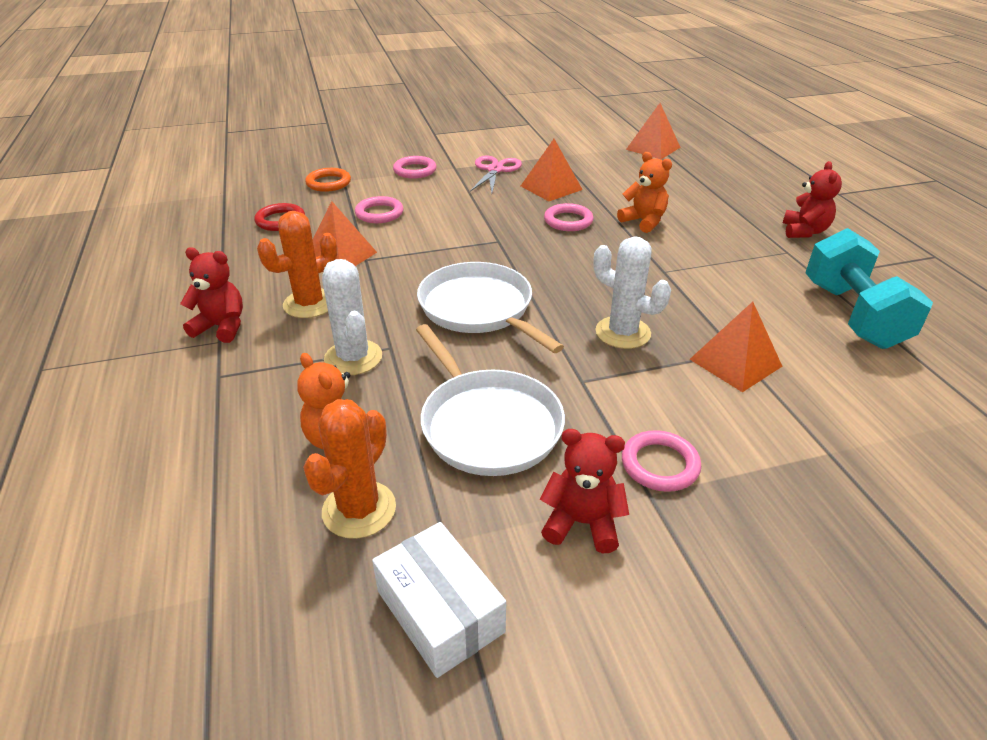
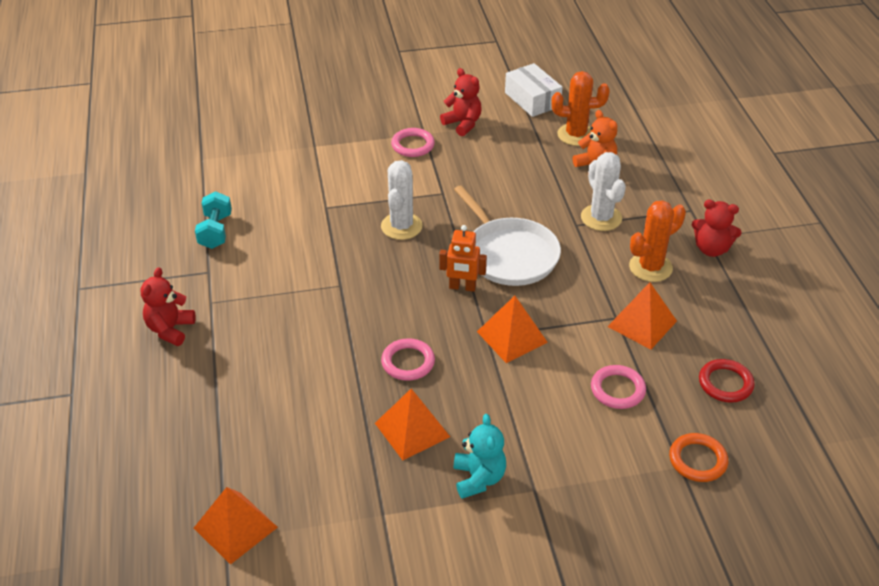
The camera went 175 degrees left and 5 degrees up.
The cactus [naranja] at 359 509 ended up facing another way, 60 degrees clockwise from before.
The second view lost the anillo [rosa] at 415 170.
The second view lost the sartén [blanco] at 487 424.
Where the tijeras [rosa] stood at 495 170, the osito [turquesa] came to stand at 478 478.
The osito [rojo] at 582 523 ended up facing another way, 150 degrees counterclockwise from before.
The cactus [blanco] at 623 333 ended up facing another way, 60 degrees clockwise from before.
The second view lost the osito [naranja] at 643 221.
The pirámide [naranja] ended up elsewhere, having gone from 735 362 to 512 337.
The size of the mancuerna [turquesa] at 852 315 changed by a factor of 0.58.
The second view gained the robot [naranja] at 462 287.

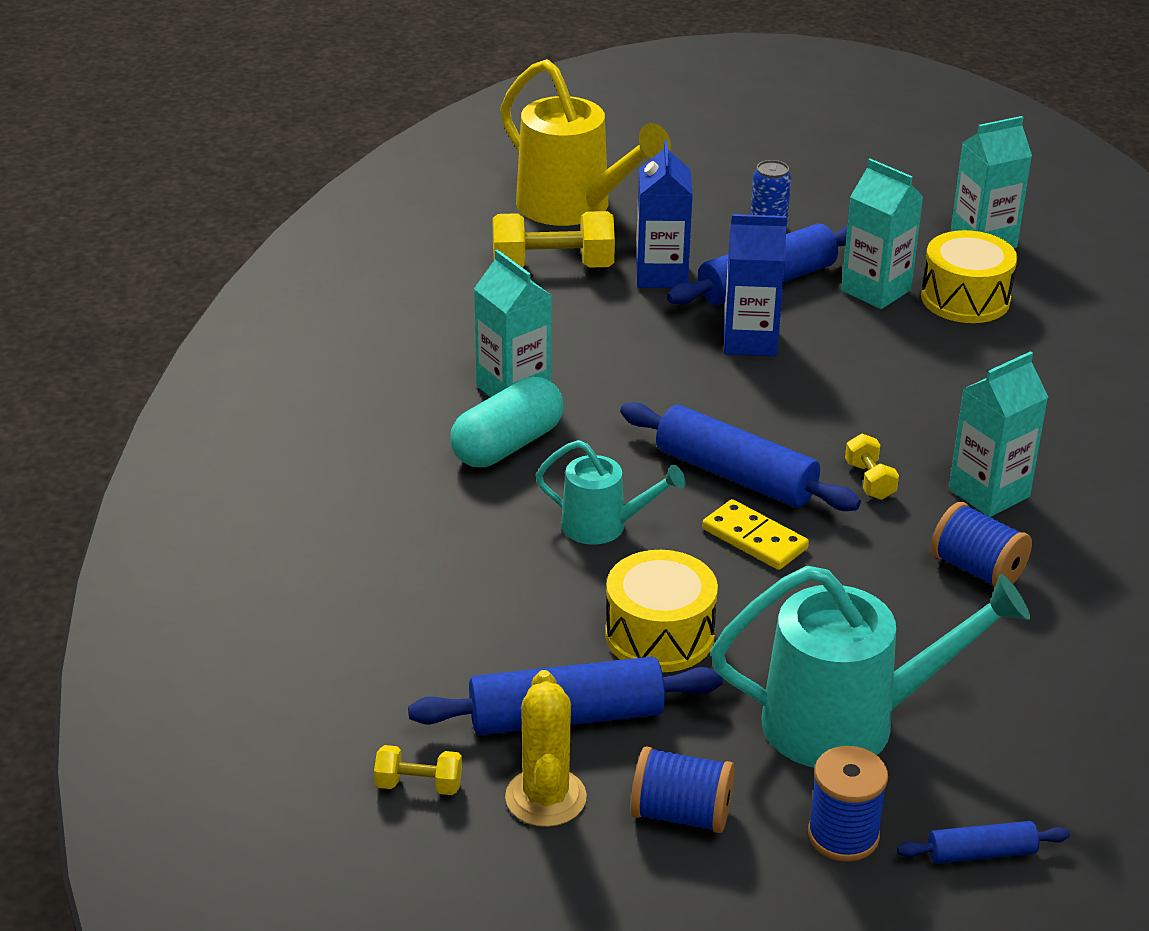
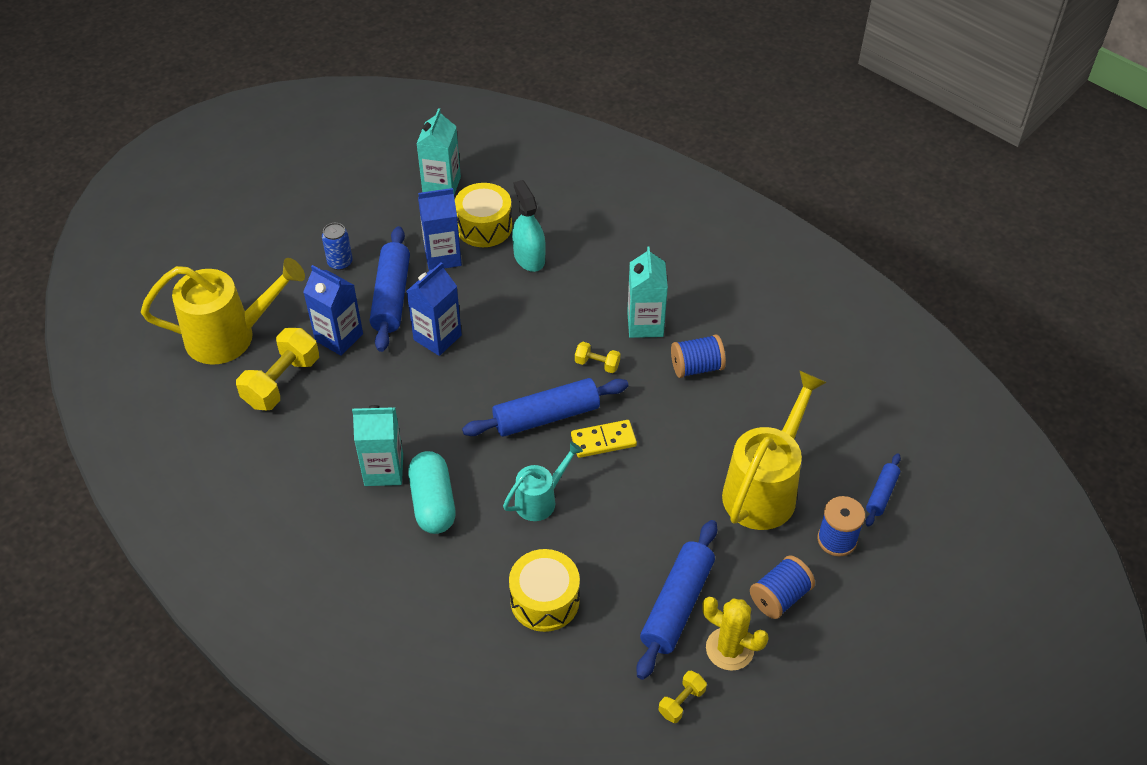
The camera went 55 degrees left and 15 degrees up.
The tambor [amarillo] ended up elsewhere, having gone from 659 635 to 545 600.
What was the regadera [turquesa] at 850 722 turned into the regadera [amarillo] at 765 488.
What was the cartón de leche [turquesa] at 876 290 turned into the cartón de leche [azul] at 442 256.
The second view gained the pulverizador [turquesa] at 529 257.

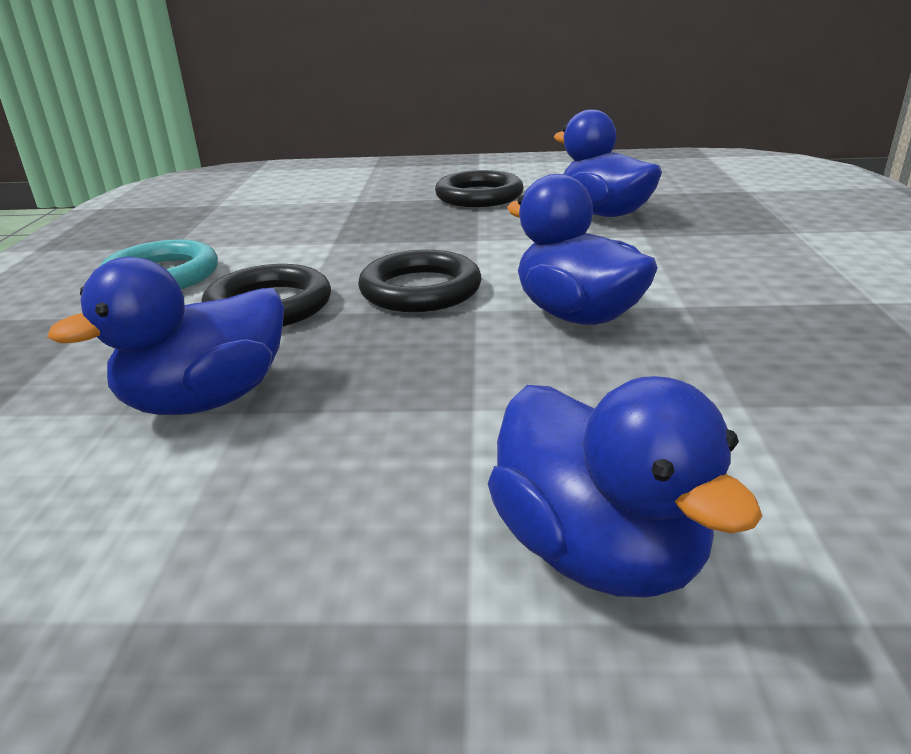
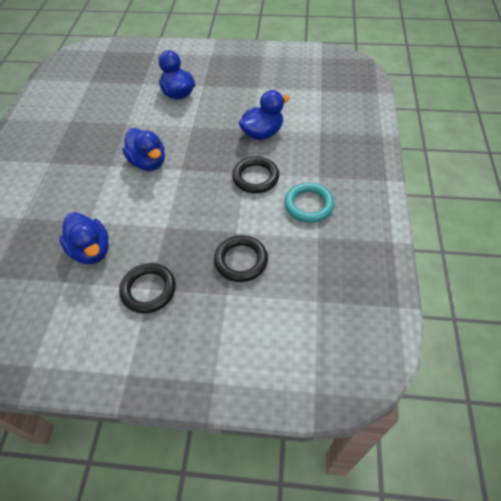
The camera went 175 degrees left and 25 degrees up.
The anillo [negro] ended up elsewhere, having gone from 420 290 to 241 260.

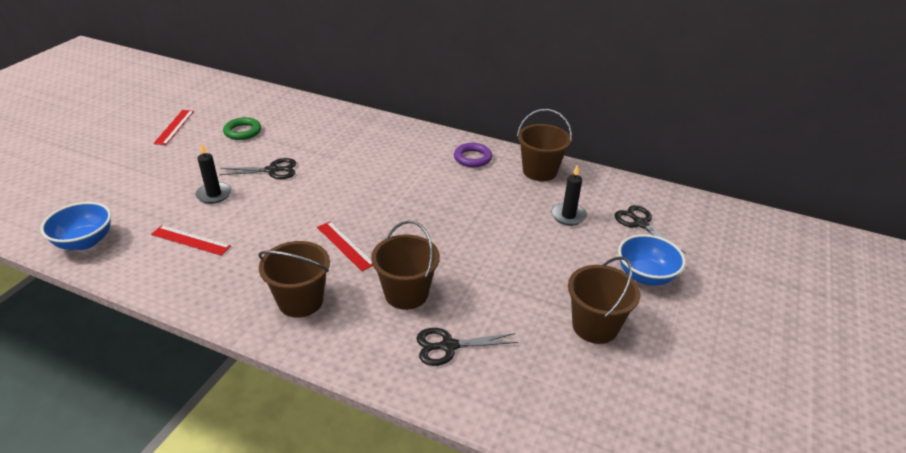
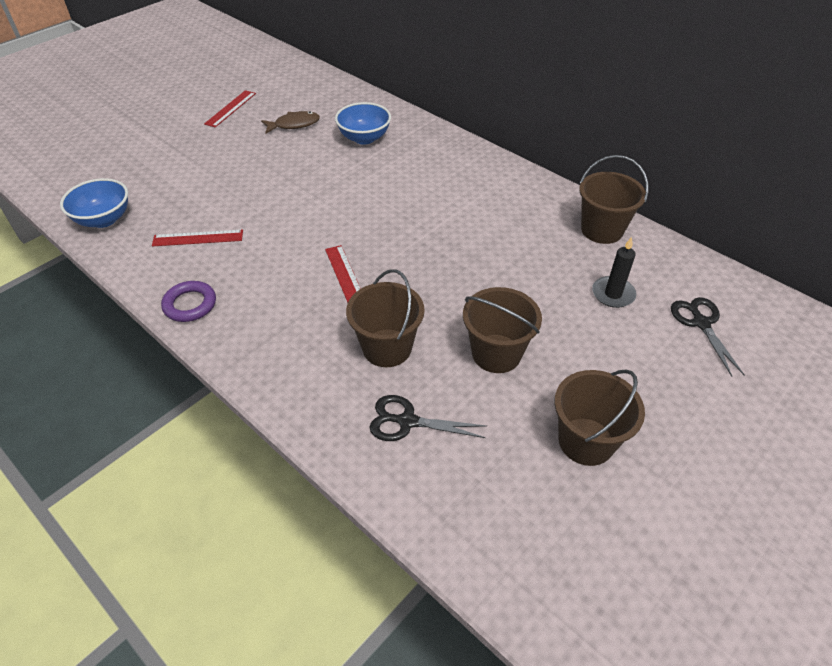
The camera went 20 degrees right and 10 degrees up.
The regla [rojo] at 190 240 ended up facing another way, 45 degrees counterclockwise from before.
The second view lost the vela [negro] at 214 194.
The second view lost the tijeras [negro] at 272 170.
Where the anillo [verde] stood at 242 131, the pez [marrón] came to stand at 294 124.
The balde [marrón] ended up elsewhere, having gone from 300 301 to 496 353.
The anillo [morado] ended up elsewhere, having gone from 472 158 to 190 304.
The cuenco [azul] ended up elsewhere, having gone from 645 276 to 364 138.

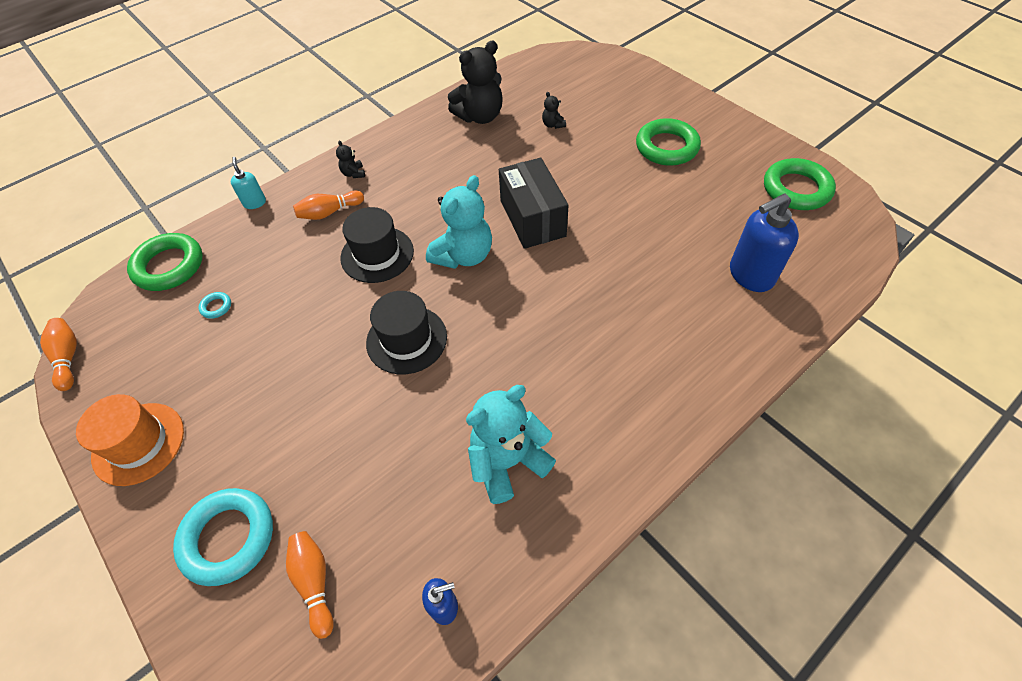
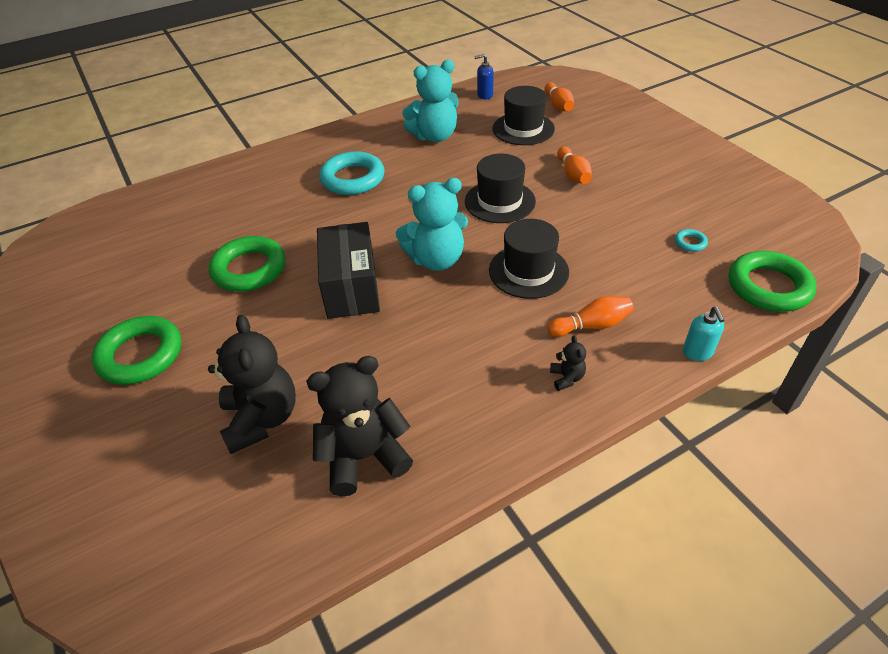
The camera went 170 degrees left and 10 degrees down.
The bolo [naranja] ended up elsewhere, having gone from 68 358 to 573 174.
The second view lost the sombrero [naranja] at 138 443.
The anillo [turquesa] ended up elsewhere, having gone from 228 538 to 352 178.
The osito [turquesa] at 463 255 ended up facing another way, 150 degrees counterclockwise from before.
The size of the osito [negro] at 553 125 changed by a factor of 2.30.
The second view lost the dispensador de jabón [azul] at 750 275.
The anillo [verde] ended up elsewhere, having gone from 796 189 to 249 269.
The second view gained the sombrero [negro] at 523 129.

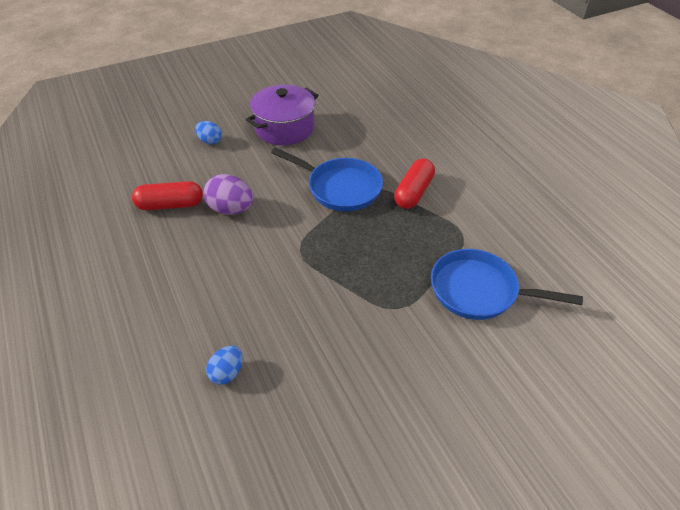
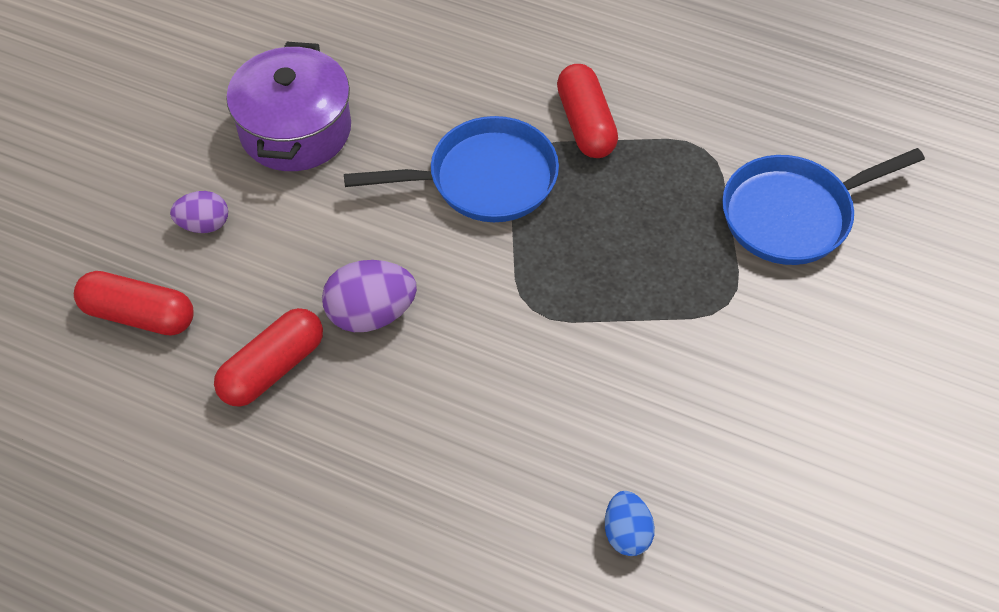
The camera went 40 degrees left and 10 degrees up.
What was the huevo [azul] at 210 141 turned into the huevo [morado] at 204 224.
The second view gained the cápsula [rojo] at 139 315.

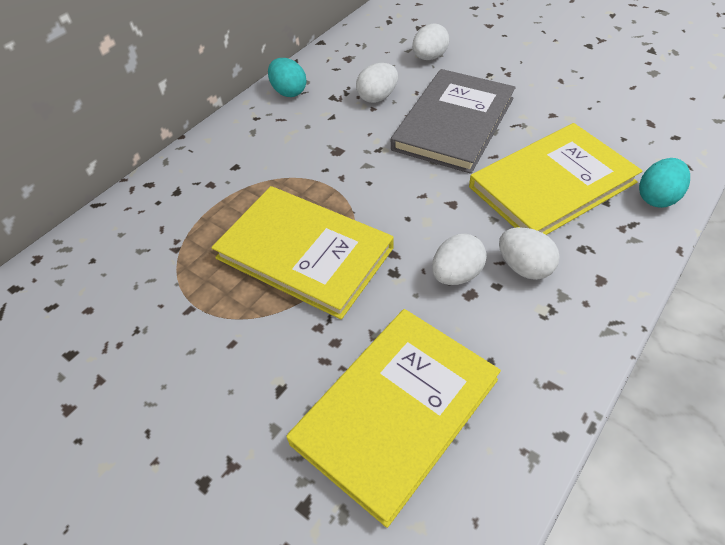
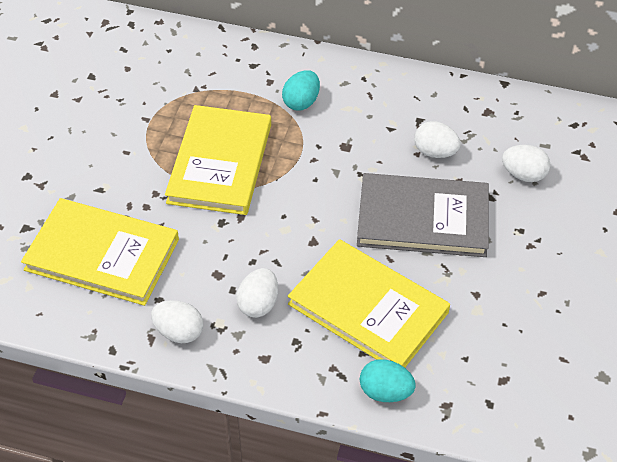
The camera went 65 degrees right and 0 degrees up.
The huevo [turquesa] ended up elsewhere, having gone from 289 92 to 301 102.
The huevo [blanco] ended up elsewhere, having gone from 456 274 to 179 332.

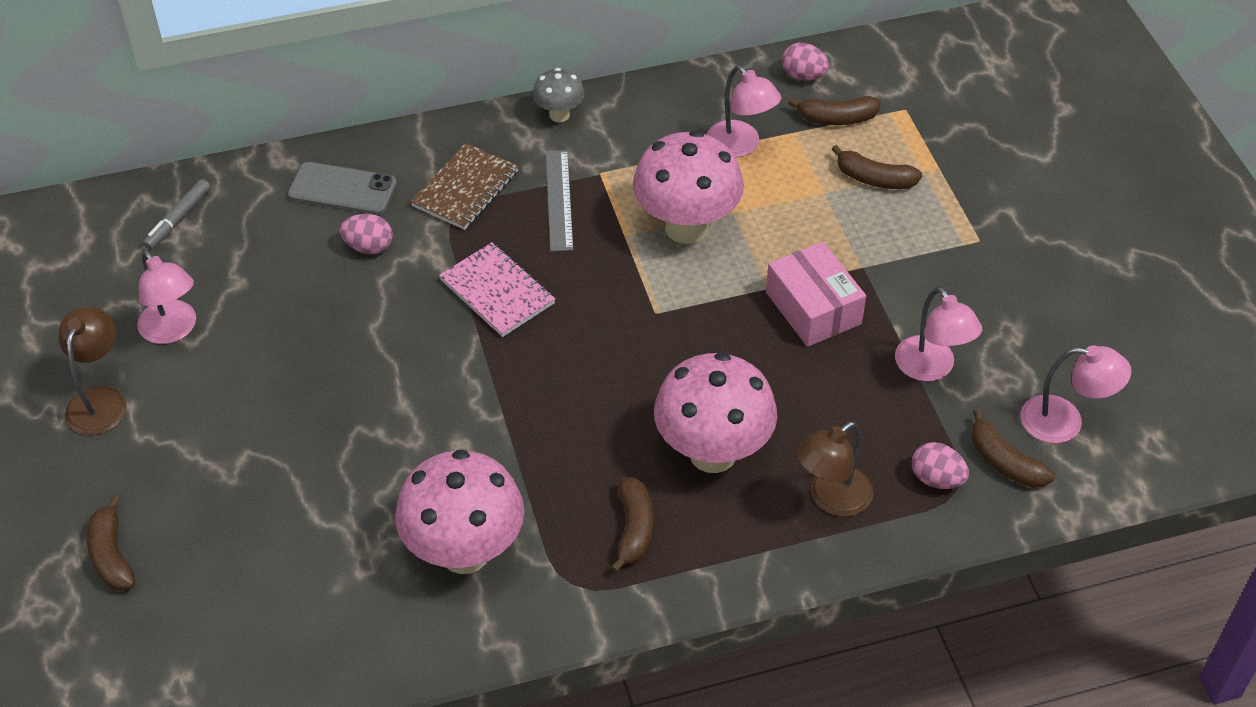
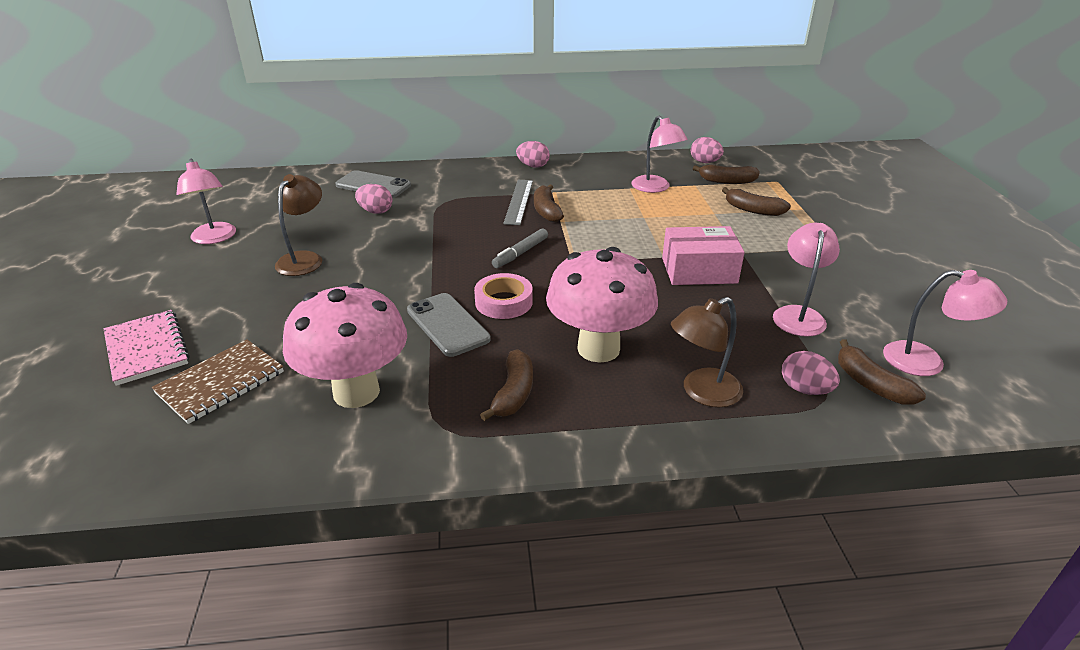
The camera went 10 degrees right and 15 degrees down.
The lámpara [marrón] ended up elsewhere, having gone from 100 400 to 304 259.
The plátano [marrón] ended up elsewhere, having gone from 112 555 to 546 211.
The rotulador [gris] ended up elsewhere, having gone from 178 219 to 520 253.
The cuaderno [marrón] ended up elsewhere, having gone from 465 189 to 221 383.
The cuaderno [rosa] ended up elsewhere, having gone from 497 292 to 147 349.
Where the seta [gris] stood at 559 115, the huevo [rosa] came to stand at 533 166.
The second view lost the seta [rosa] at 686 227.
The caja [rosa] at 813 308 ended up facing another way, 75 degrees counterclockwise from before.
The lámpara [rosa] at 931 368 ended up facing another way, 150 degrees counterclockwise from before.
The second view gained the móvil [gris] at 447 325.
The second view gained the cinta adhesiva [rosa] at 503 302.

